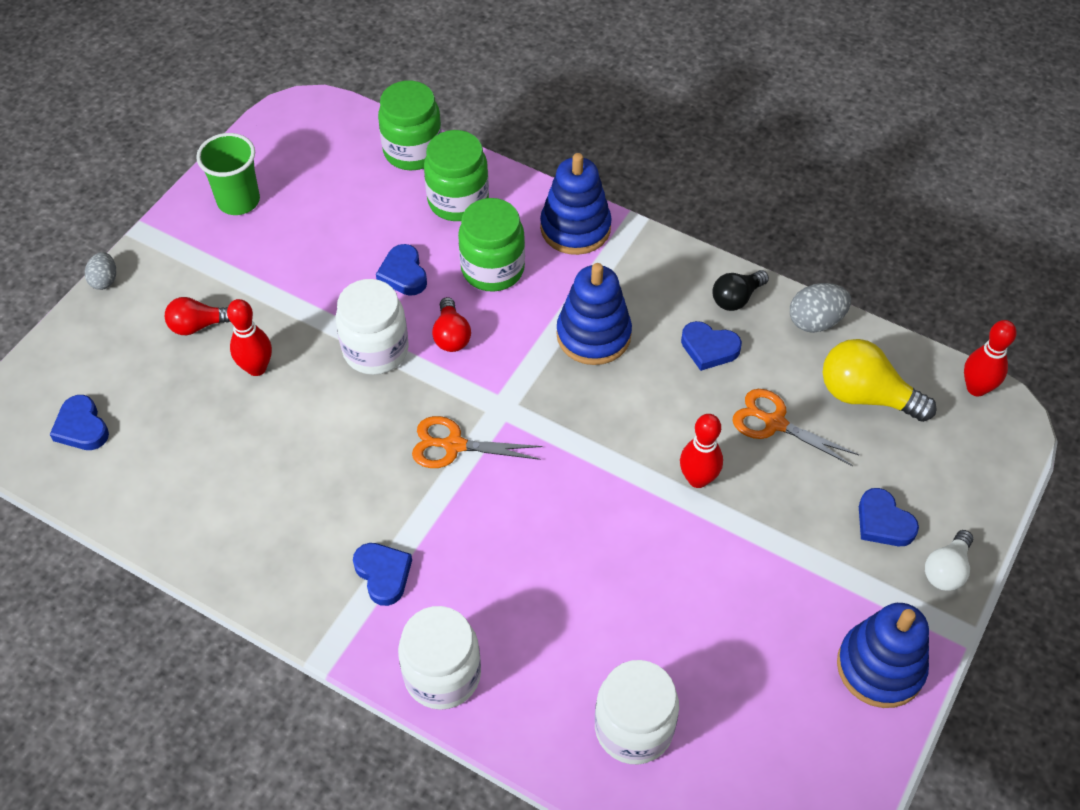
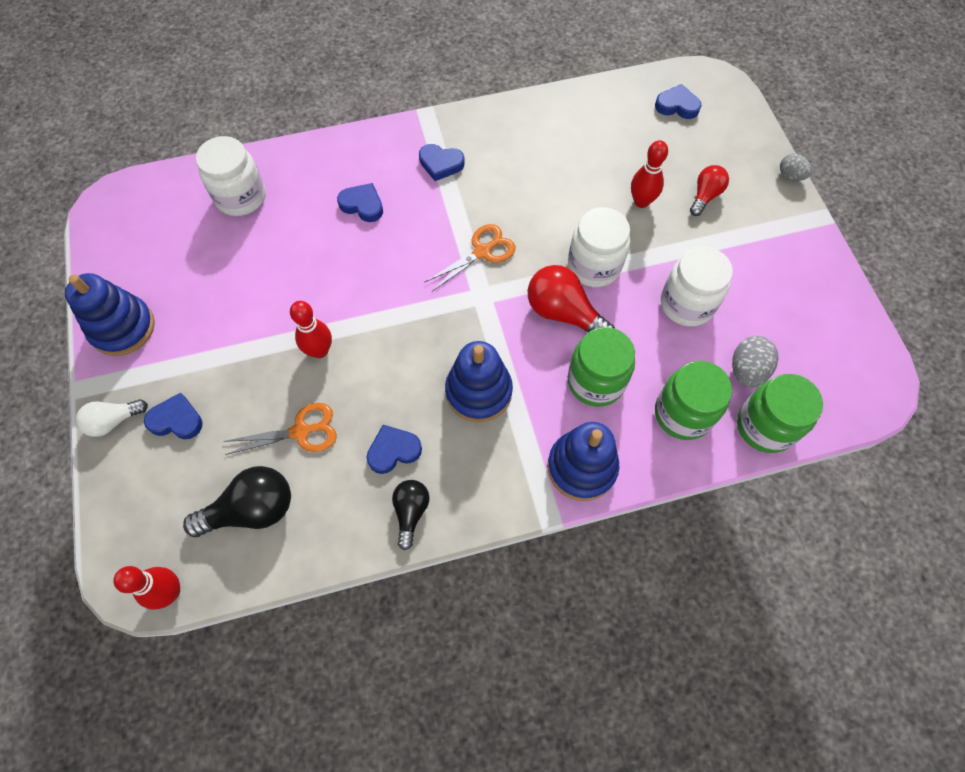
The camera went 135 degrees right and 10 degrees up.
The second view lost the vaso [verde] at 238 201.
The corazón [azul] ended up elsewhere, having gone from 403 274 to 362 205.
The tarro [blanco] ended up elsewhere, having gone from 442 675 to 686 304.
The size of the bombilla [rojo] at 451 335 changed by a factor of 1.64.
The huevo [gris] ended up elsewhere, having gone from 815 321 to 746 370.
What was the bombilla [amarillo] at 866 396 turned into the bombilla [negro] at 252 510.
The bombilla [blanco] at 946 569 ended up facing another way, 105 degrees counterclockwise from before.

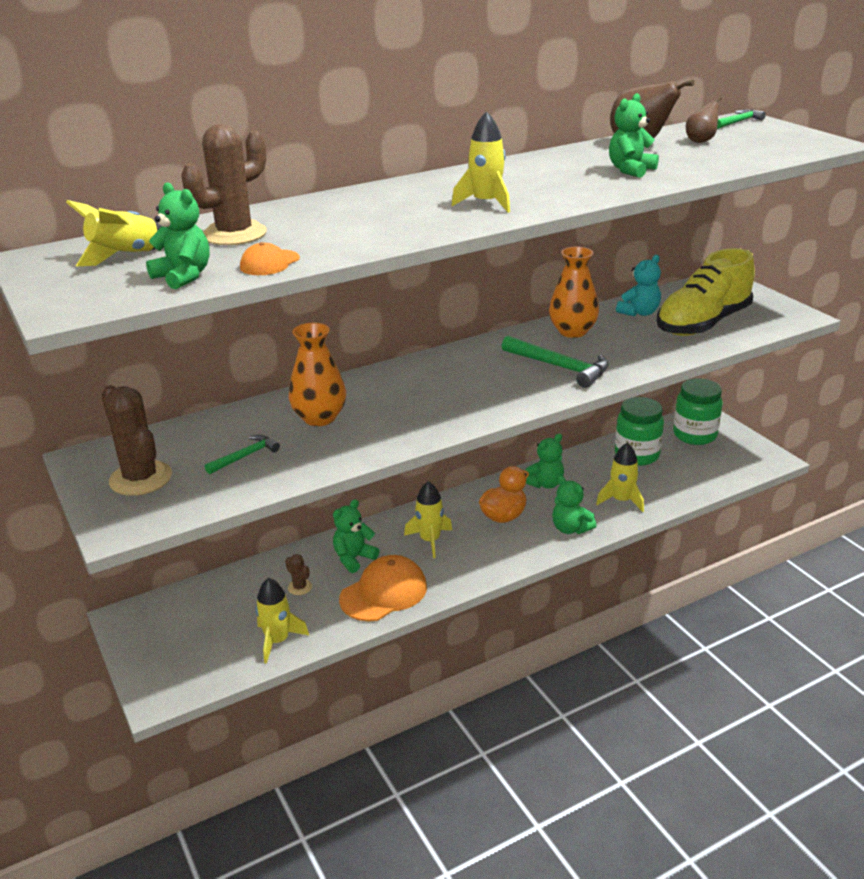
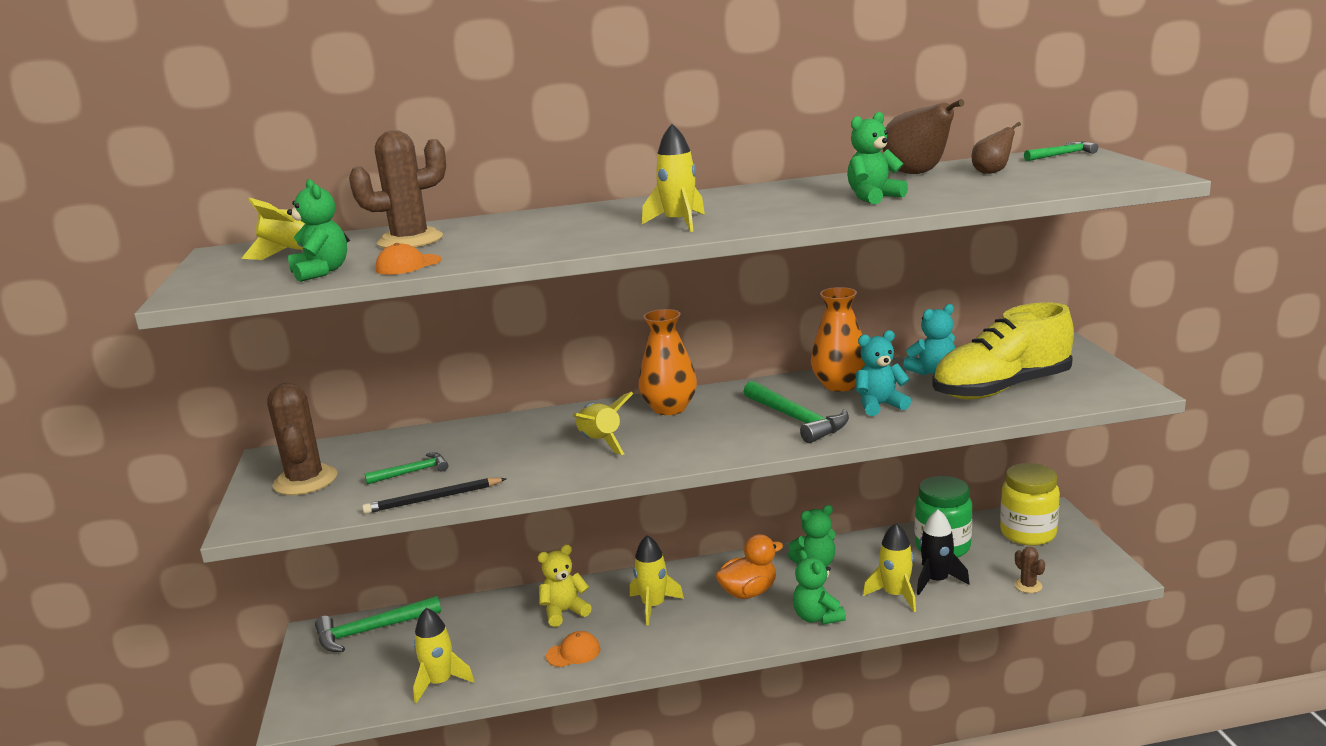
The camera went 20 degrees right and 10 degrees down.
The cactus [marrón] ended up elsewhere, having gone from 299 587 to 1028 586.
The florero [naranja] ended up elsewhere, having gone from 319 418 to 669 408.
What was the osito [verde] at 354 558 turned into the osito [amarillo] at 564 612.
The size of the gorra [naranja] at 384 593 changed by a factor of 0.53.
What was the tarro [verde] at 694 435 turned into the tarro [amarillo] at 1028 533.
The second view gained the martillo [verde] at 371 630.
The second view gained the lápiz [negro] at 433 499.
The second view gained the cohete [amarillo] at 600 443.
The second view gained the osito [turquesa] at 879 405.
The second view gained the cohete [negro] at 936 580.

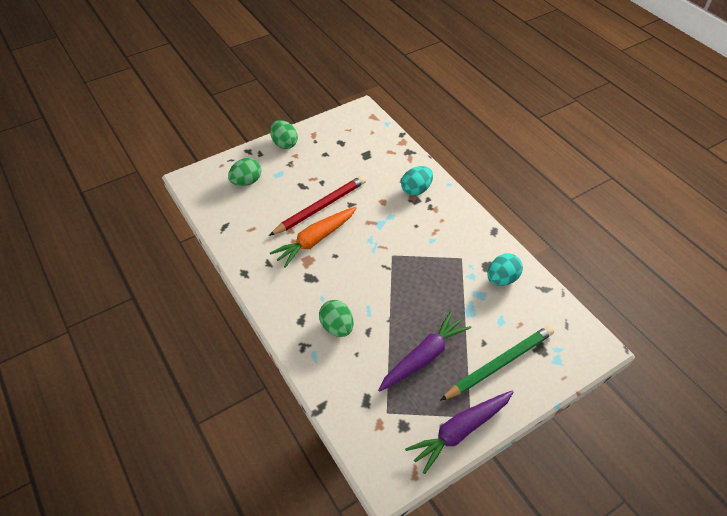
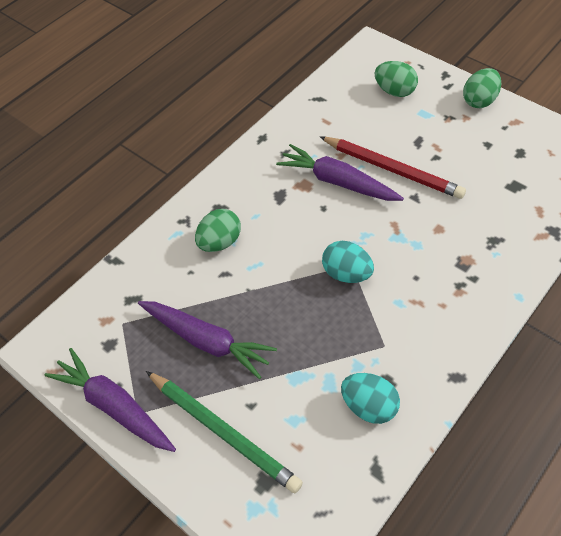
The camera went 75 degrees right and 5 degrees up.
What was the zanahoria [naranja] at 315 240 turned into the zanahoria [morado] at 337 182.
The huevo [turquesa] ended up elsewhere, having gone from 416 190 to 346 273.

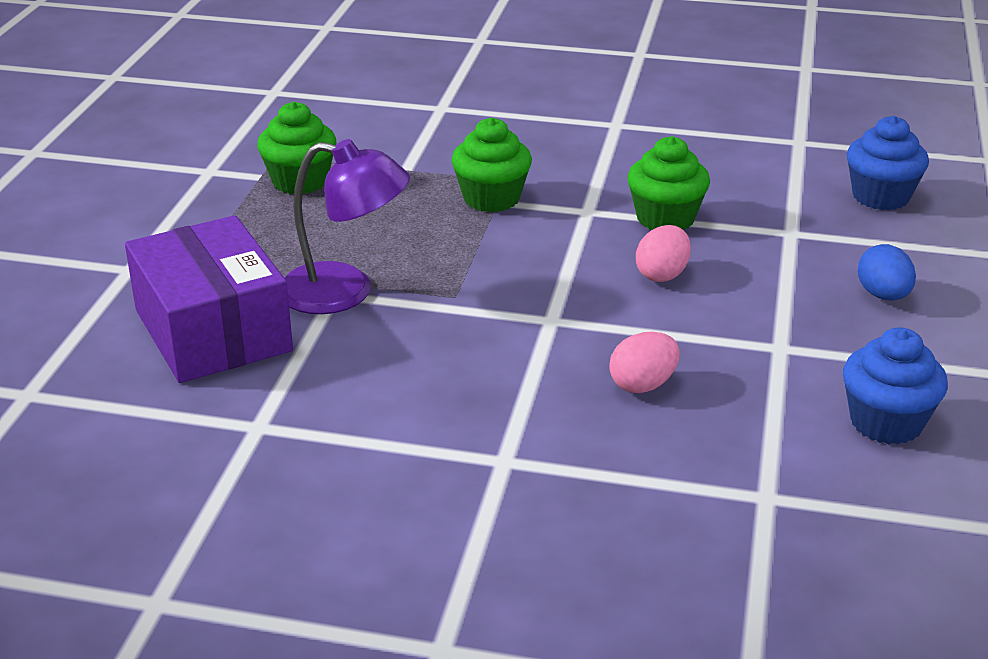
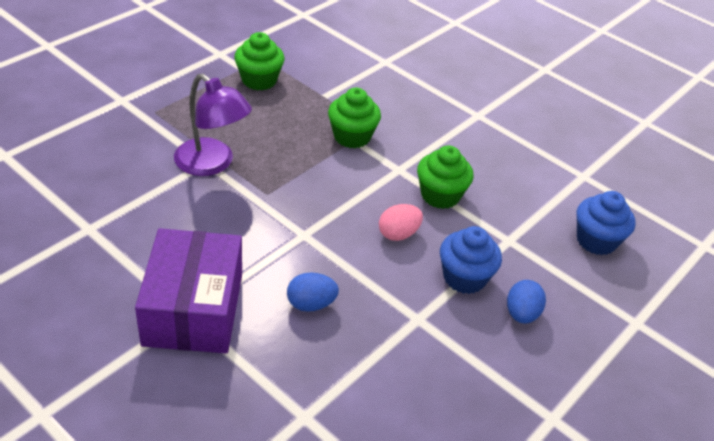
The camera went 25 degrees right and 10 degrees up.
The caja [morado] ended up elsewhere, having gone from 213 331 to 193 309.
What was the huevo [rosa] at 643 385 turned into the huevo [azul] at 311 304.
The magdalena [azul] ended up elsewhere, having gone from 886 422 to 464 278.

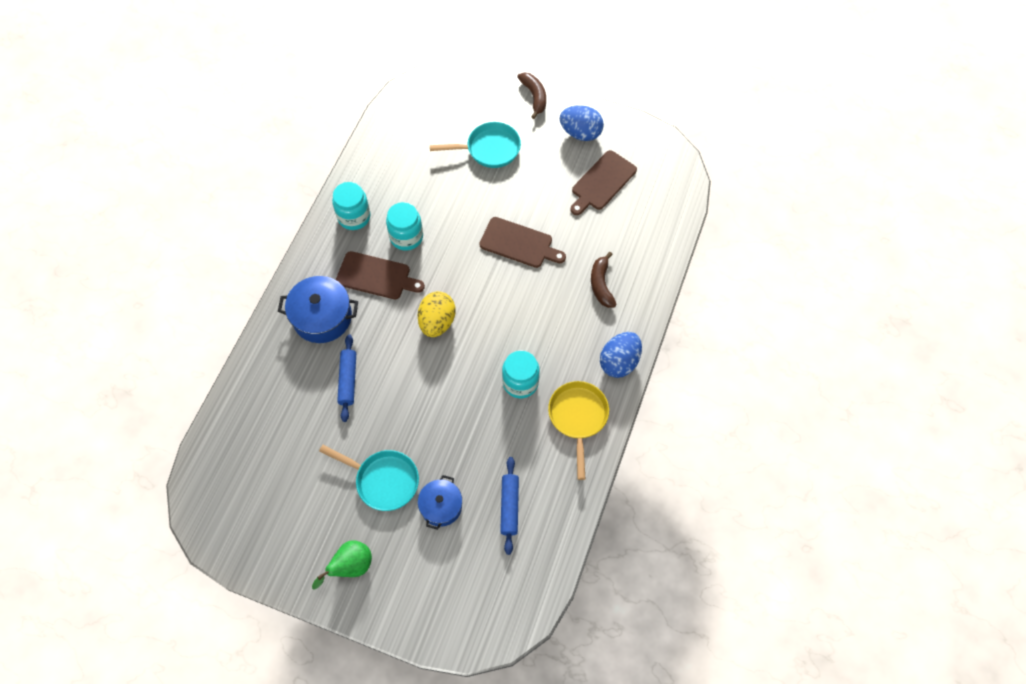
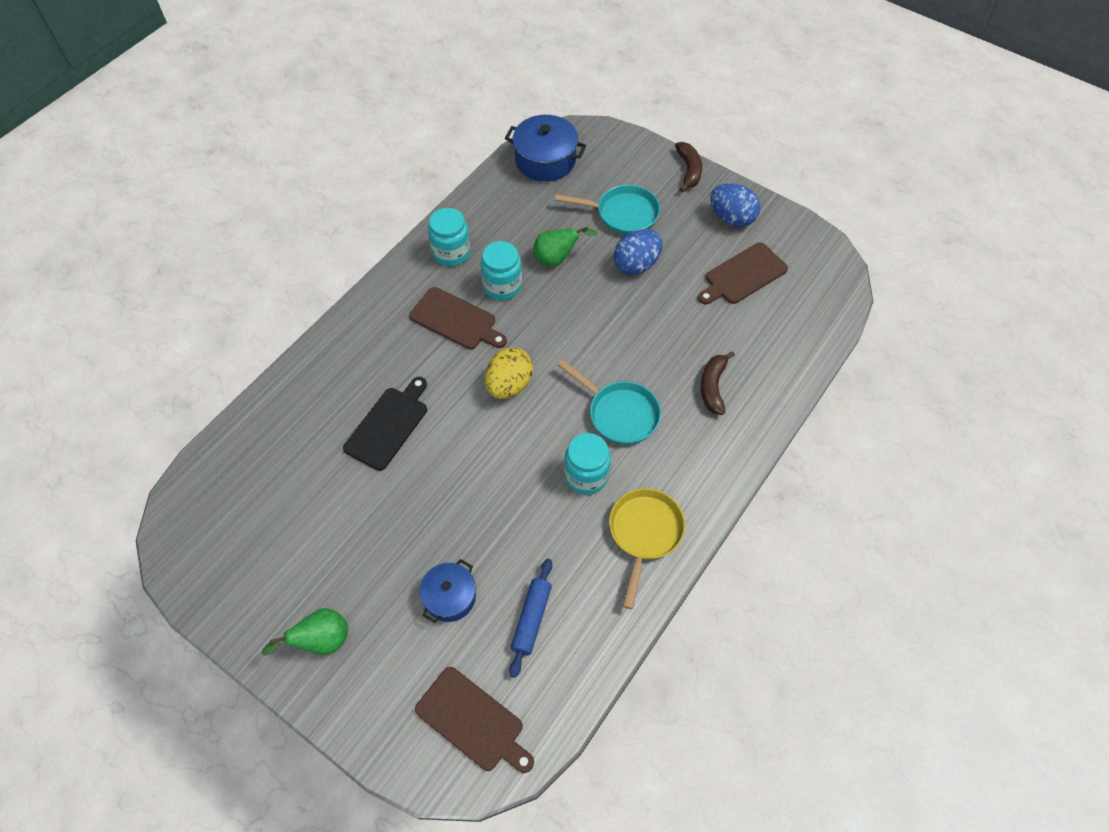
The camera went 15 degrees right and 5 degrees down.
The olla [azul] ended up elsewhere, having gone from 322 317 to 545 160.
The sartén [turquesa] ended up elsewhere, having gone from 383 480 to 619 413.
Where the rodillo [azul] stood at 348 380, the tabla de cortar [negro] came to stand at 388 425.
The tabla de cortar [marrón] ended up elsewhere, having gone from 519 243 to 473 721.
The huevo [azul] ended up elsewhere, having gone from 619 362 to 636 264.
The second view gained the pera [verde] at 557 259.

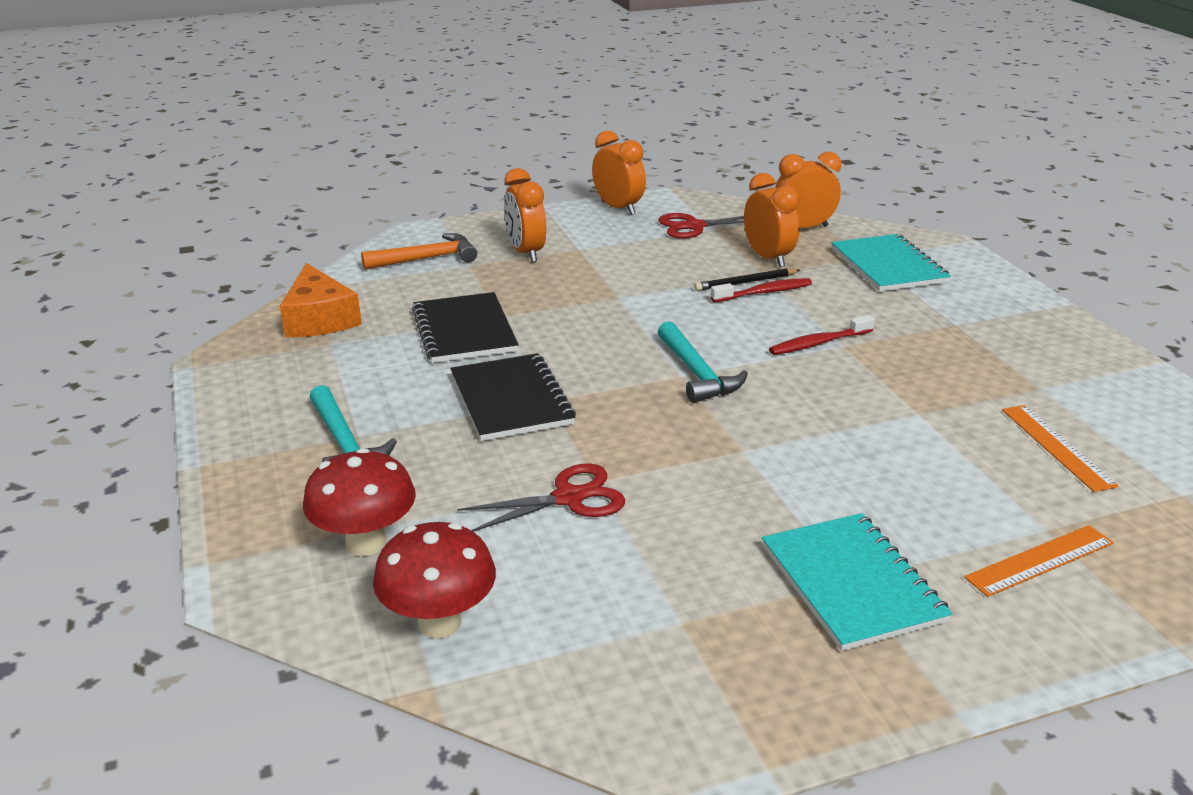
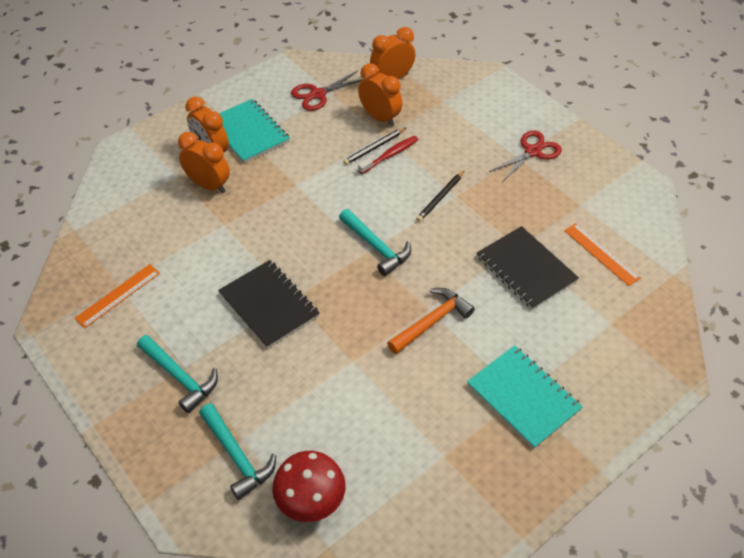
The camera went 20 degrees left and 20 degrees up.
The second view lost the queso [naranja] at 319 319.
Where the seta [rojo] stood at 366 543, the martillo [turquesa] came to stand at 237 456.
The martillo [naranja] ended up elsewhere, having gone from 427 258 to 432 321.
The cuaderno [negro] ended up elsewhere, having gone from 464 330 to 526 269.
The tijeras [rojo] ended up elsewhere, having gone from 568 498 to 532 151.
The despertador [naranja] ended up elsewhere, having gone from 618 208 to 209 185.
Where the cepillo de dientes [rojo] stood at 818 343, the lápiz [negro] came to stand at 440 197.
The cuaderno [turquesa] ended up elsewhere, having gone from 888 266 to 248 132.
The regla [naranja] ended up elsewhere, having gone from 1040 560 to 118 295.

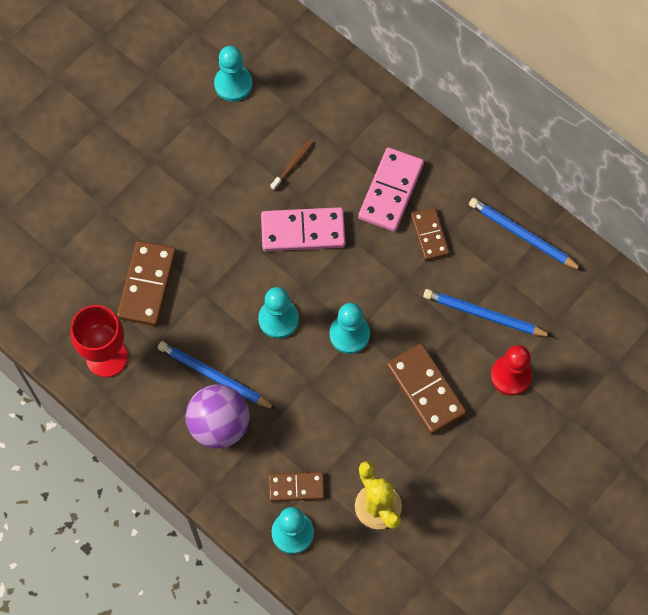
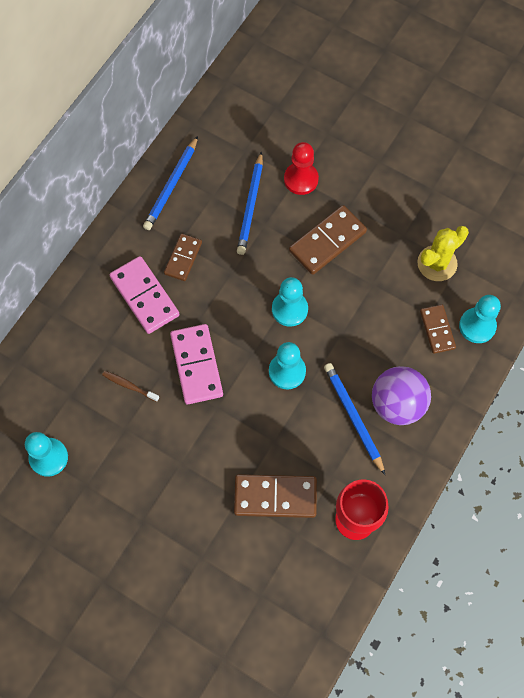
The camera went 100 degrees left and 0 degrees up.
The lápiz [azul] at 214 377 ended up facing another way, 135 degrees clockwise from before.
The ficha de dominó [rosa] at 391 191 ended up facing another way, 45 degrees clockwise from before.
The ficha de dominó [marrón] at 430 235 ended up facing another way, 45 degrees counterclockwise from before.

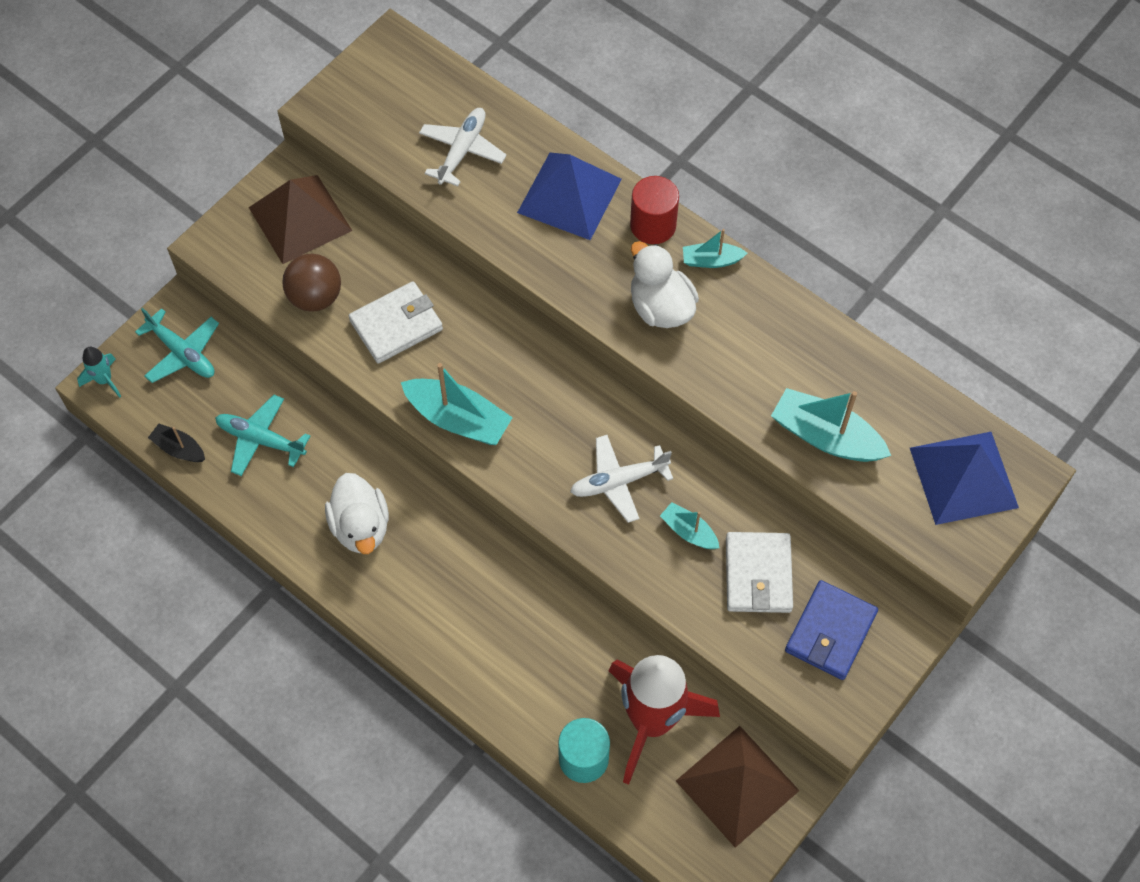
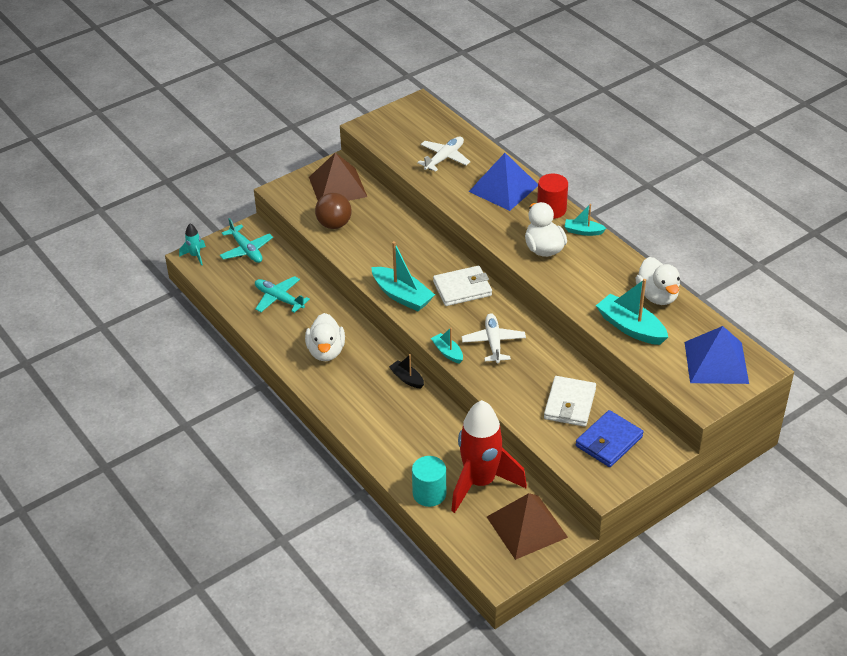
The camera went 15 degrees right and 20 degrees down.
The barco [negro] ended up elsewhere, having gone from 179 448 to 407 378.
The cartera [blanco] ended up elsewhere, having gone from 396 325 to 462 289.
The avión [blanco] at 618 481 ended up facing another way, 90 degrees clockwise from before.
The barco [turquesa] ended up elsewhere, having gone from 689 531 to 447 352.
The second view gained the pato [blanco] at 657 296.

